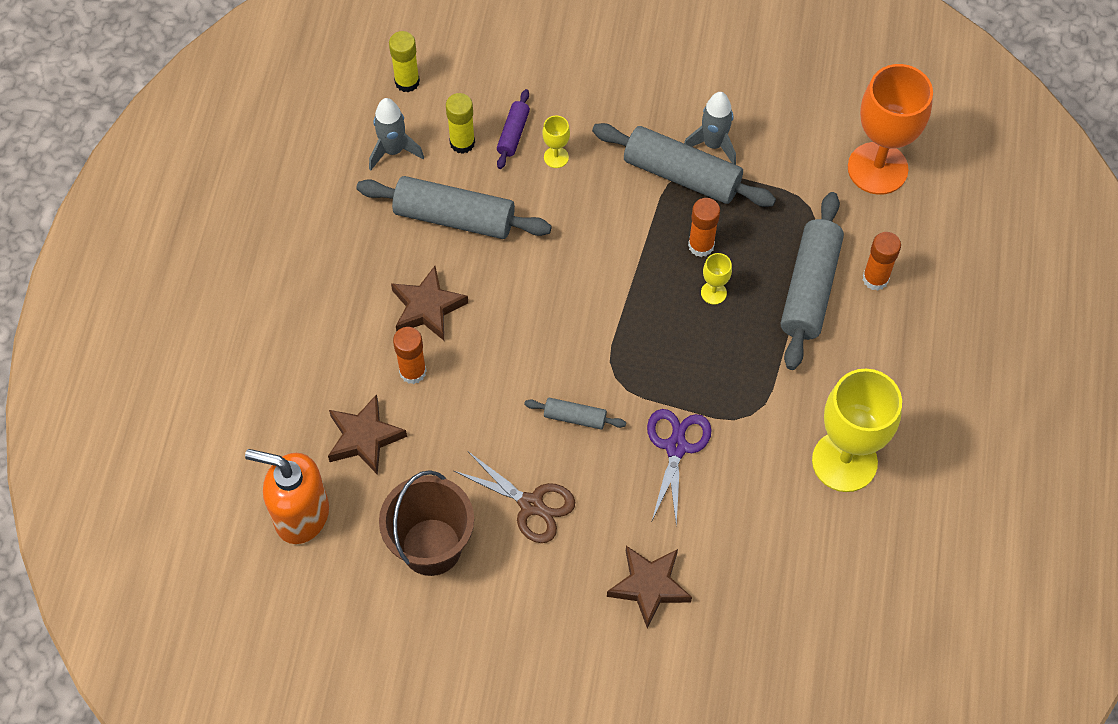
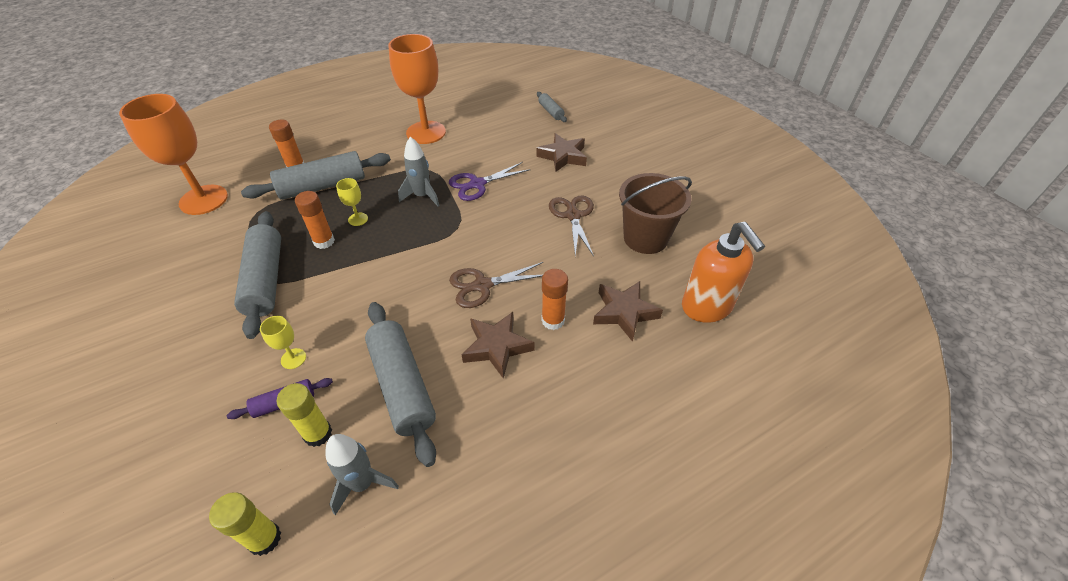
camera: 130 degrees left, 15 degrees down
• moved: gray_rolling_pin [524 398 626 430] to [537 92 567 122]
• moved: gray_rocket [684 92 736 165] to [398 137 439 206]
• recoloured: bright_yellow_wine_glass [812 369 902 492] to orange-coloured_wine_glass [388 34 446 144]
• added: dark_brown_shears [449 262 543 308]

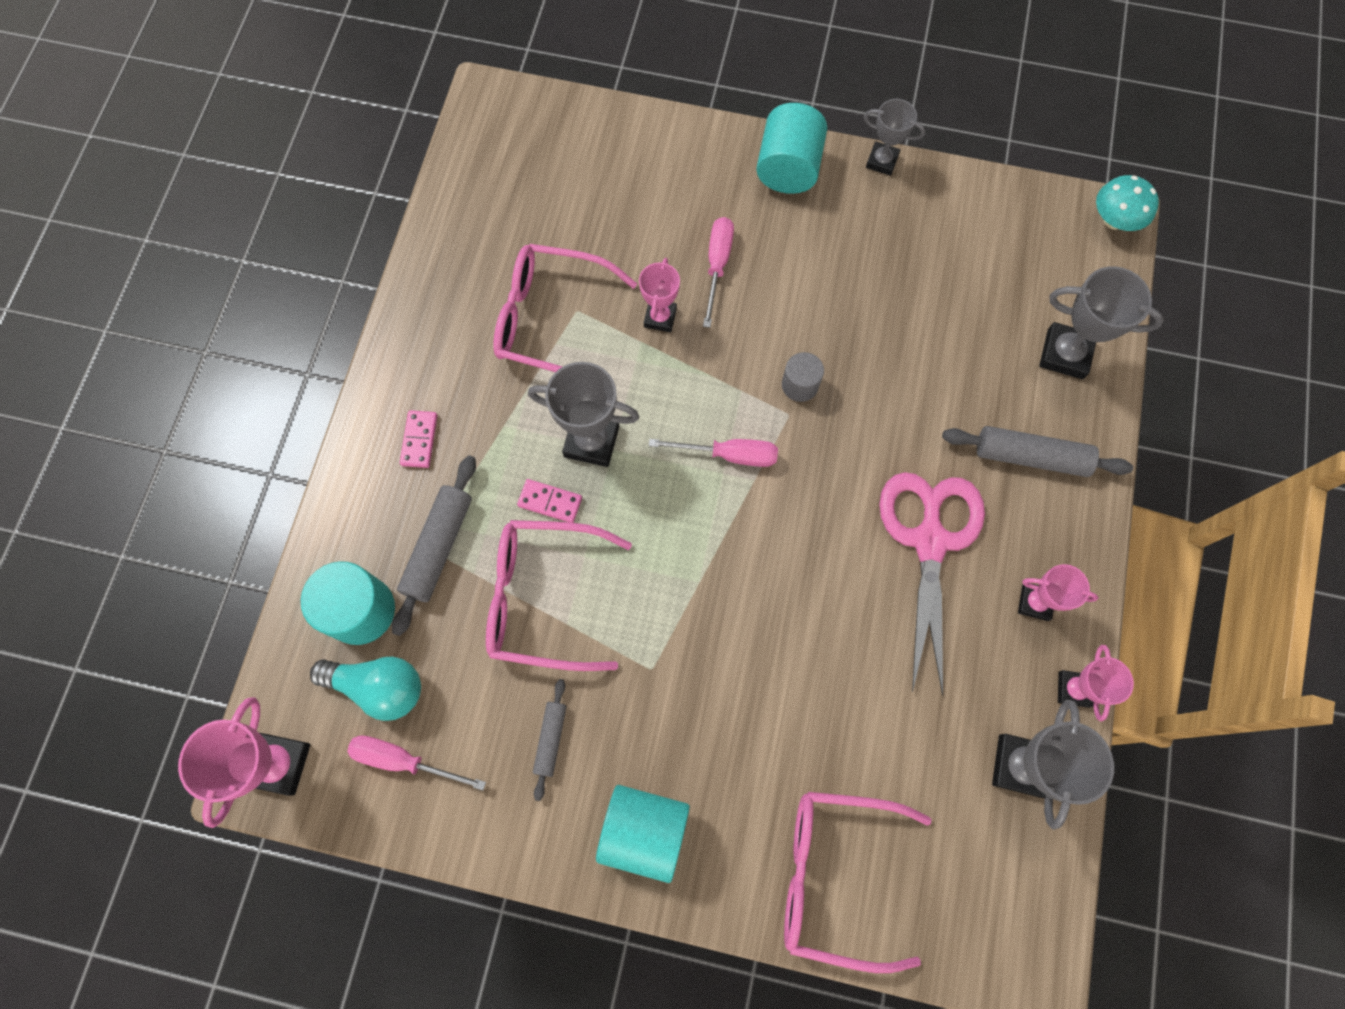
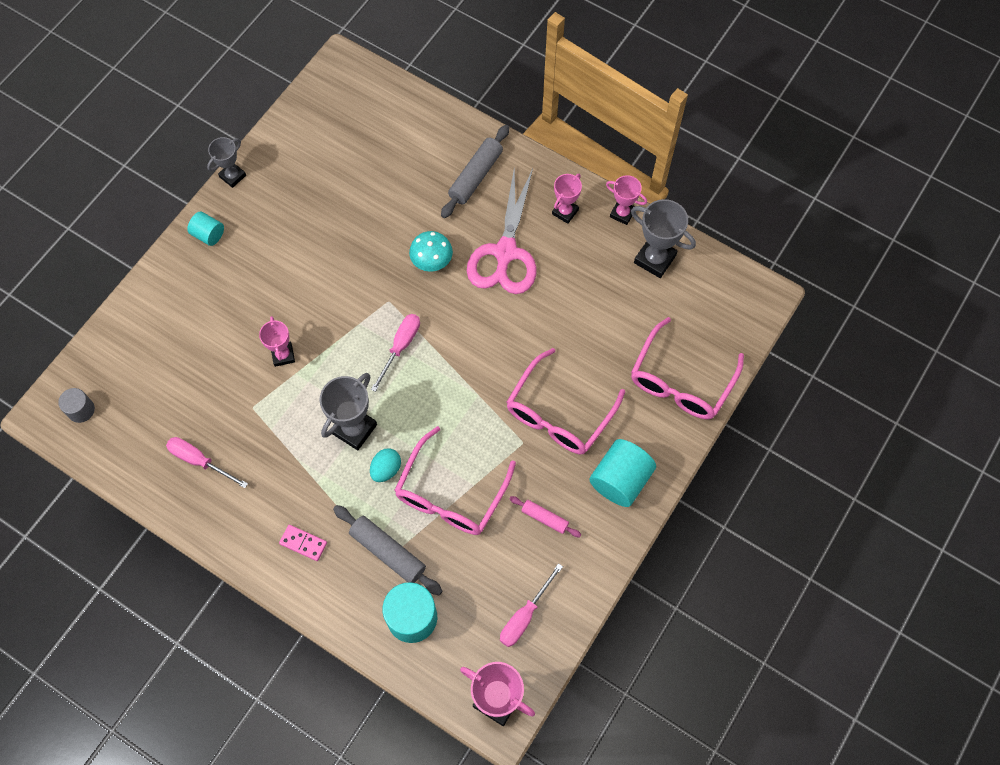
camera: 70 degrees left, 5 degrees down
• removed: turquoise_bulb [310 657 421 721]
• moved: rose-pink_glasses [493 244 637 372] to [506 348 625 454]
• replaced: rose-pink_domino_tile [517 479 582 523] to turquoise_egg_shape [370 448 401 482]
• recoloured: gray_rolling_pin [533 679 566 801] to rose-pink_rolling_pin [509 496 581 537]
• turned: rose-pink_trophy [639 258 680 332] = [259 316 295 367] 45 degrees clockwise
• moved: rose-pink_screwdriver [703 217 734 328] to [166 437 248 488]
• resized: turquoise_cylinder [756 103 827 194] = [187 211 224 246] x0.58
• moved: gray_cylinder [782 352 824 402] to [58 388 95 423]
• turned: rose-pink_shears [879 472 985 696] = [467 166 536 294] 105 degrees counterclockwise
• removed: gray_trophy [1039 266 1164 379]
• moved: turquoise_mushroom [1096 175 1159 231] to [409 231 453 272]

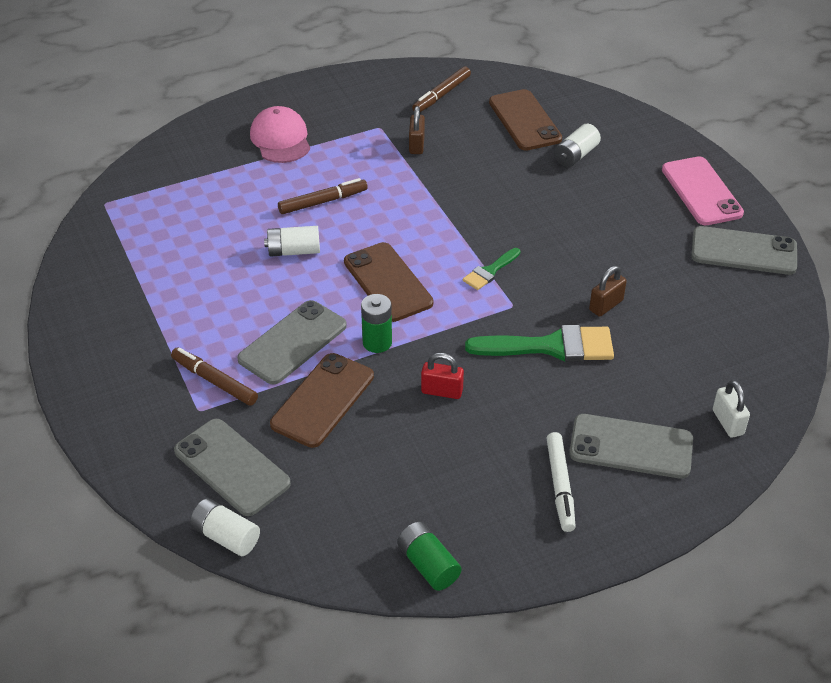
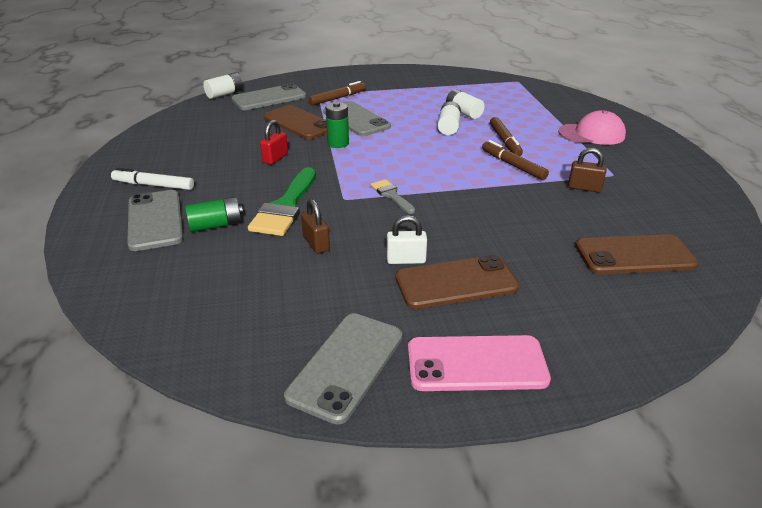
camera: 105 degrees right, 10 degrees down
• moved: dark_brown_phone [344 242 433 322] to [395 255 519 309]
• moved: green_battery [397 522 462 591] to [185 197 243 232]
• moved: dark_brown_marker [412 66 471 112] to [482 140 549 180]
• recoloured: green_brush [463 248 521 290] to gray_brush [371 179 415 214]
• moved: pure_white_battery [554 124 601 167] to [446 89 485 119]
• turned: gray_phone [569 414 693 479] = [127 190 184 251] 45 degrees counterclockwise
• moved: pure_white_lock [713 380 750 438] to [387 215 427 264]

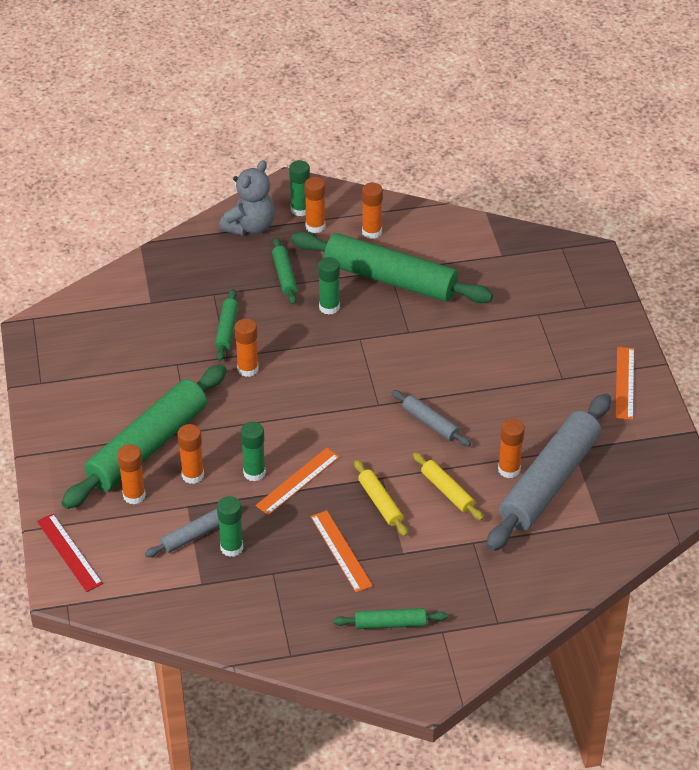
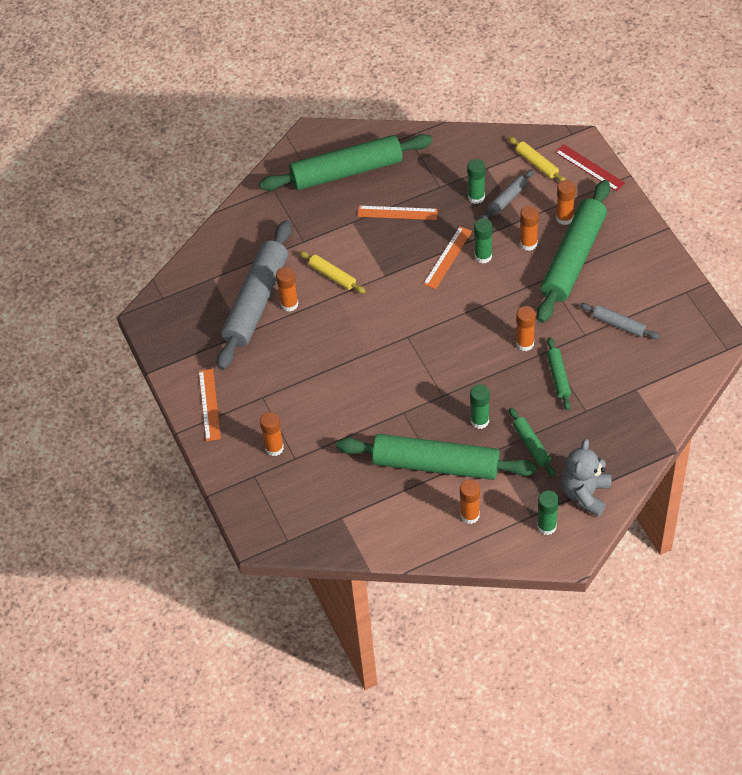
camera: 170 degrees right, 10 degrees up
• moved: orange-coloured_stick_of_glue [304 177 325 233] to [260 412 284 456]
• turned: orange-coloured_measuring_stick [311 510 373 593] = [357 206 438 220] 45 degrees counterclockwise
• resized: green_rolling_pin [333 608 448 629] = [259 134 432 191] x2.23
• moved: bright_yellow_rolling_pin [354 460 408 536] to [508 137 566 182]
• moved: gray_rolling_pin [392 390 471 447] to [580 303 659 339]

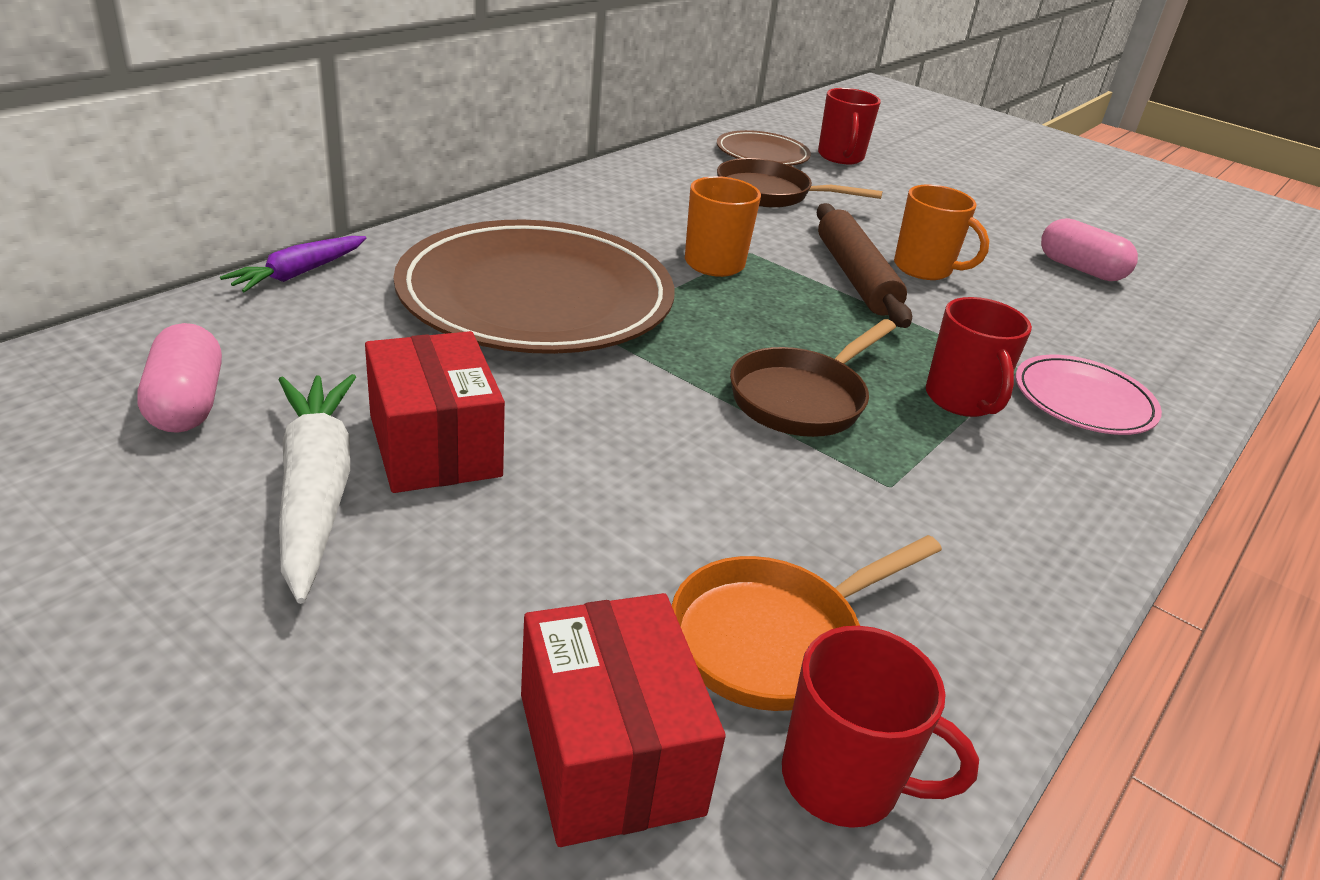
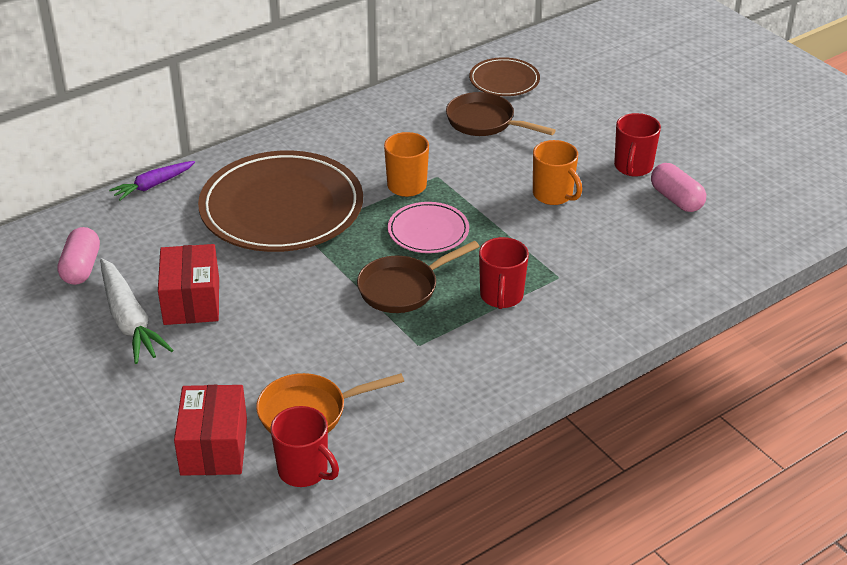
camera: 20 degrees right, 5 degrees up
• turned: pure_white_root_vegetable [279 374 356 604] = [100 258 173 364] 150 degrees clockwise
• removed: dark_brown_rolling_pin [816 203 912 328]
• moved: crimson_mug [818 88 881 164] to [614 113 661 177]
• moved: rose-pink_flat_dish [1016 355 1162 435] to [388 202 469 253]

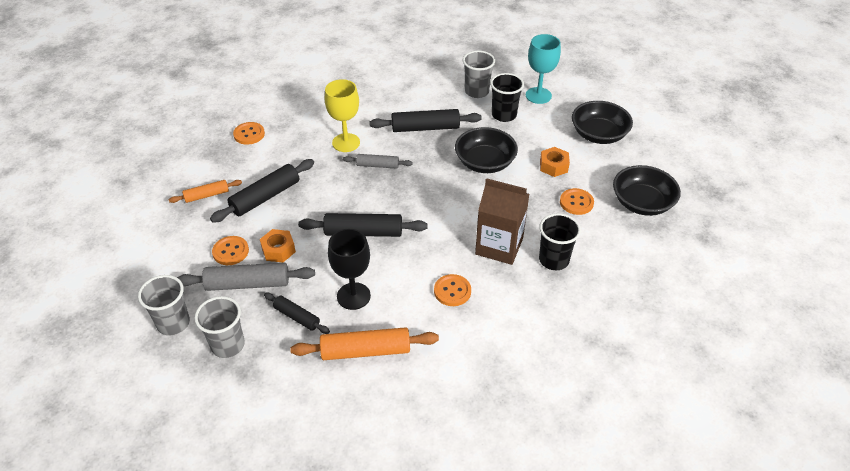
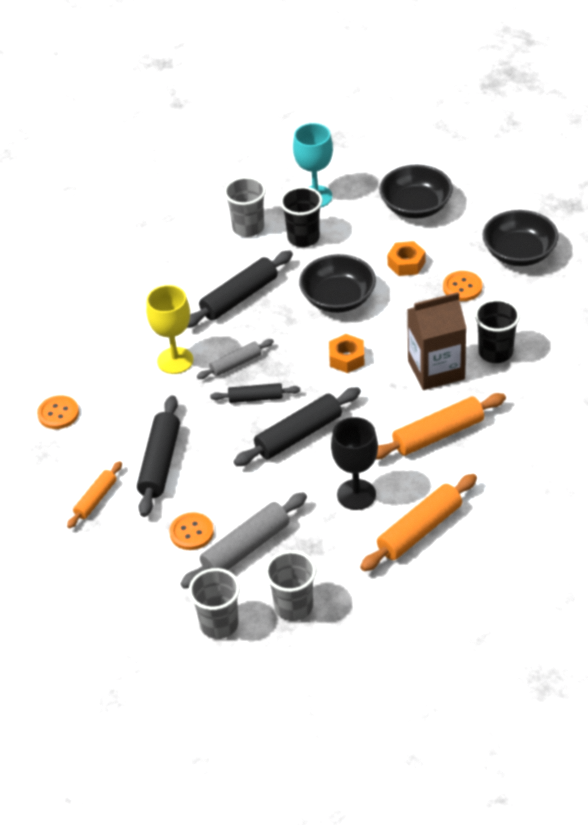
camera: 35 degrees left, 0 degrees up
• moved: orange-coloured_hexagon_nut [260 229 296 263] to [329 334 365 373]
• moved: ebony_rolling_pin [264 293 330 334] to [210 383 300 403]
• replaced: orange-coloured_button [434 274 471 306] to orange-coloured_rolling_pin [376 393 506 459]

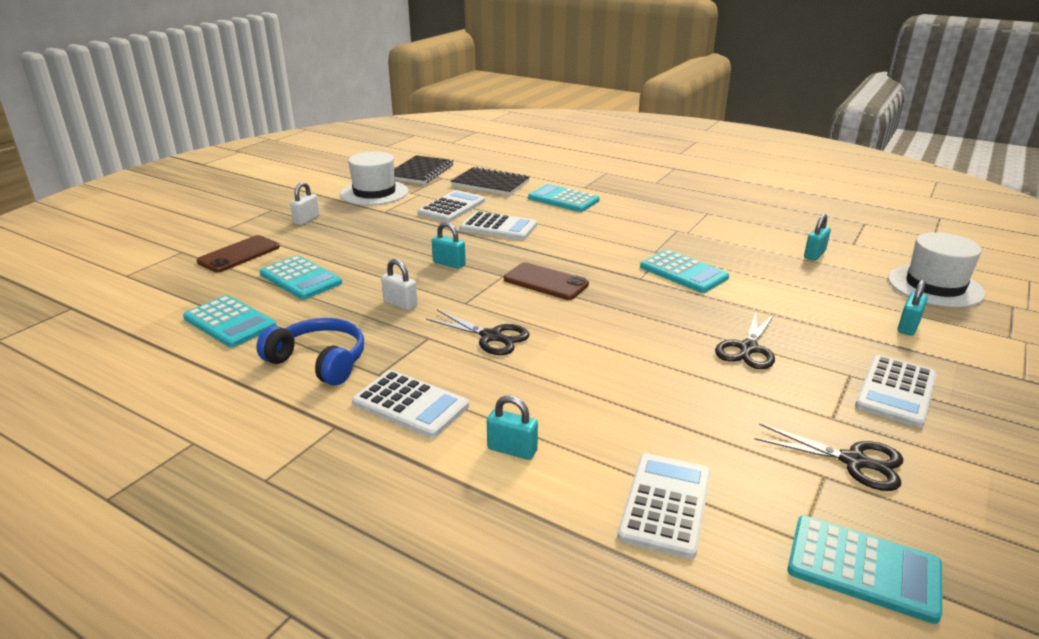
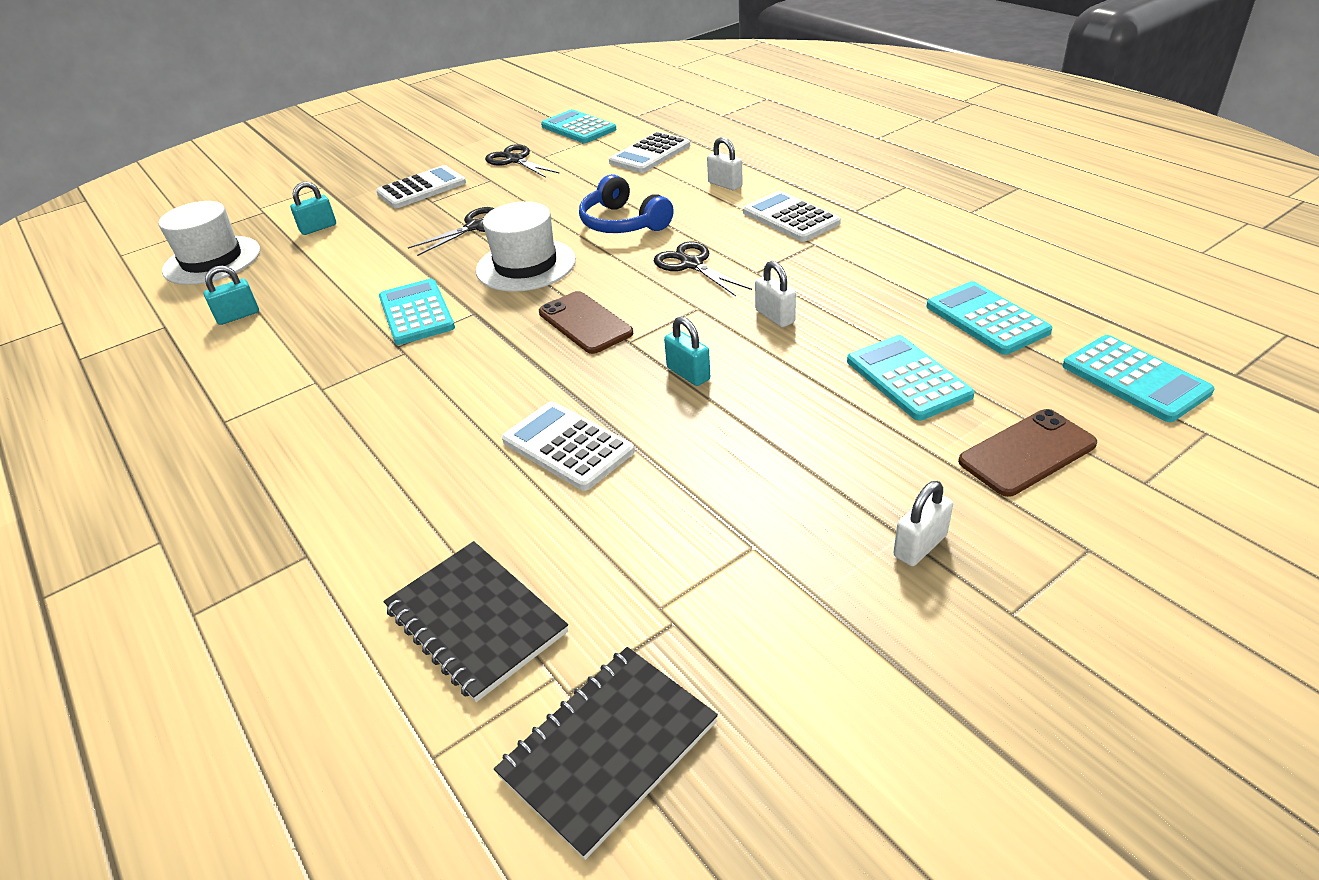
camera: 155 degrees left, 10 degrees up
• moved: royal_blue_headset [256 318 364 386] to [579 174 674 233]
• moved: pure_white_top_hat [340 151 408 205] to [476 201 576 292]
• removed: pure_white_pocket_calculator [418 190 485 222]
• recoloured: turquoise_lock [487 395 538 460] to pure_white_lock [707 137 743 190]
• moved: turquoise_pocket_calculator [528 184 600 212] to [1063 335 1215 422]

